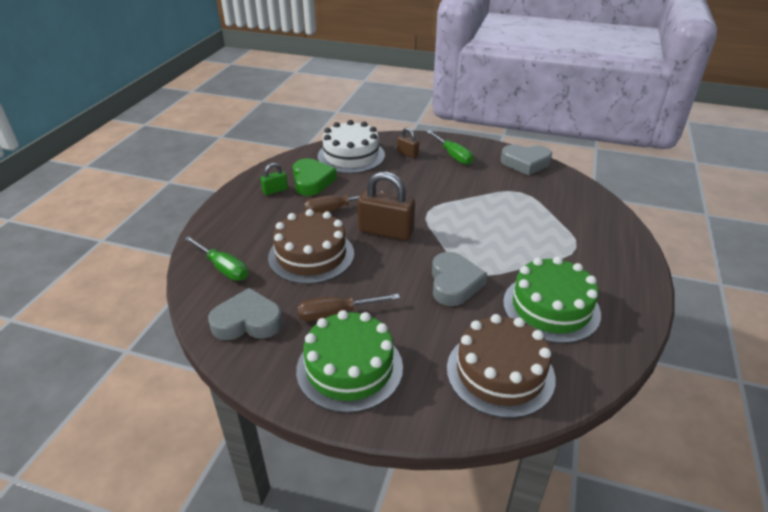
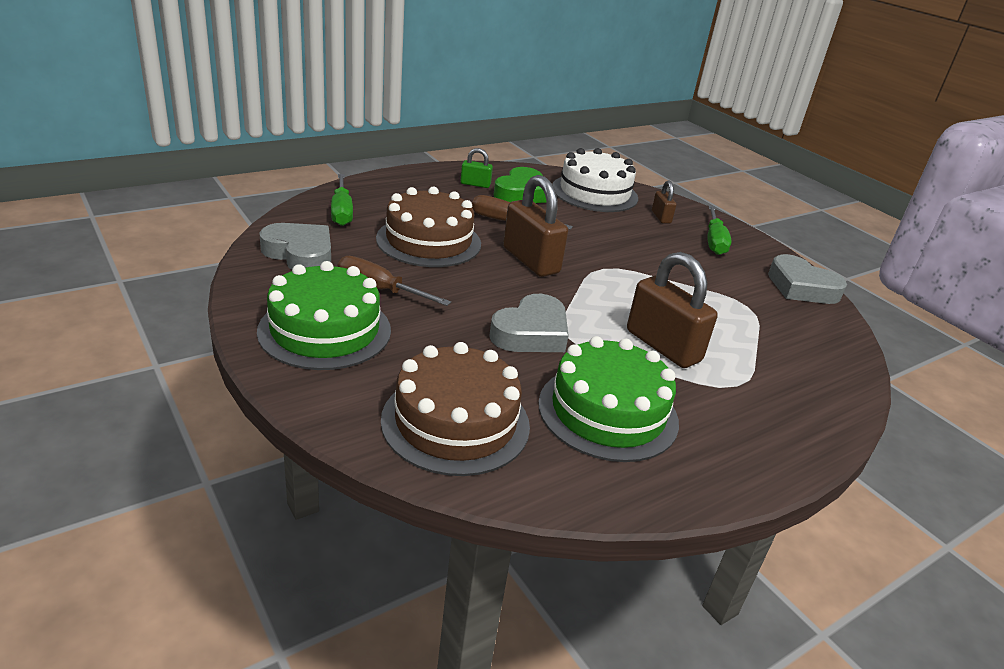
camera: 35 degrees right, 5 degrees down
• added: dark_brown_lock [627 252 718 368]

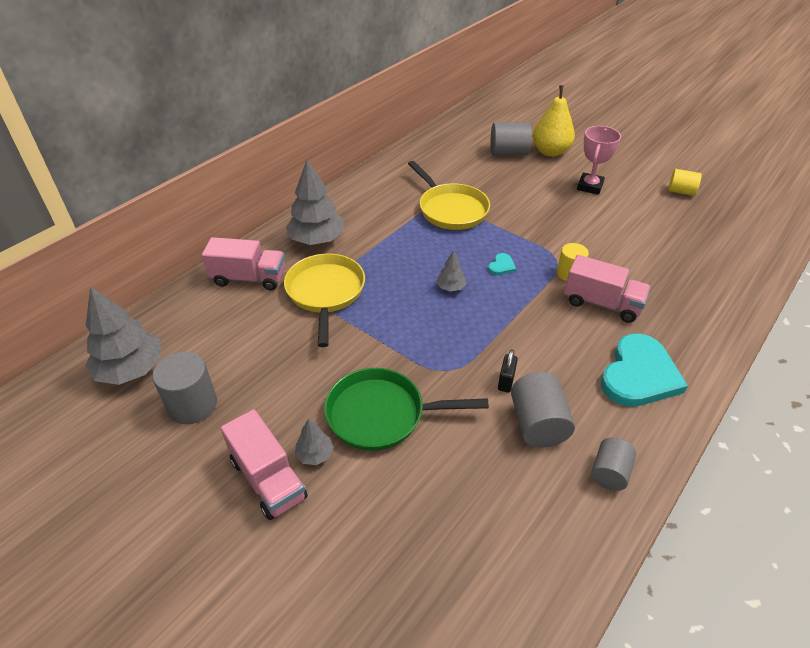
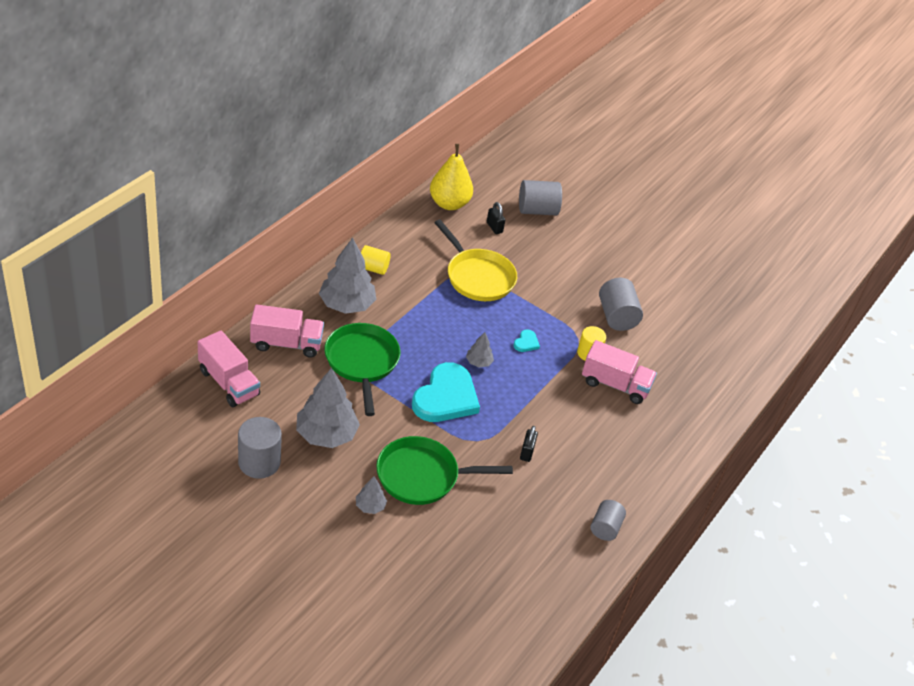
camera: 10 degrees left, 0 degrees up
• moved: gray_fir_tree [85 286 162 385] to [296 368 360 448]
• moved: rose-pink_truck [221 409 308 520] to [198 330 260 407]
• recoloured: bright_yellow_skillet [284 254 365 347] to green_skillet [324 323 400 416]
• moved: gray_cylinder [511 372 575 447] to [599 278 643 331]
• moved: bright_yellow_toy_pear [533 85 575 157] to [430 144 473 210]
• removed: rose-pink_trophy [577 126 621 195]
• moved: turquoise_love_heart [601 334 688 407] to [412 362 480 422]
• moved: bright_yellow_cylinder [668 169 702 196] to [361 245 391 275]
• added: ebony_lock [487 202 505 234]

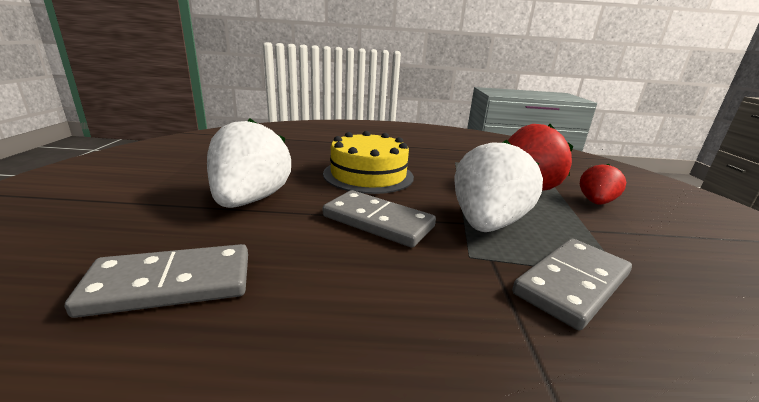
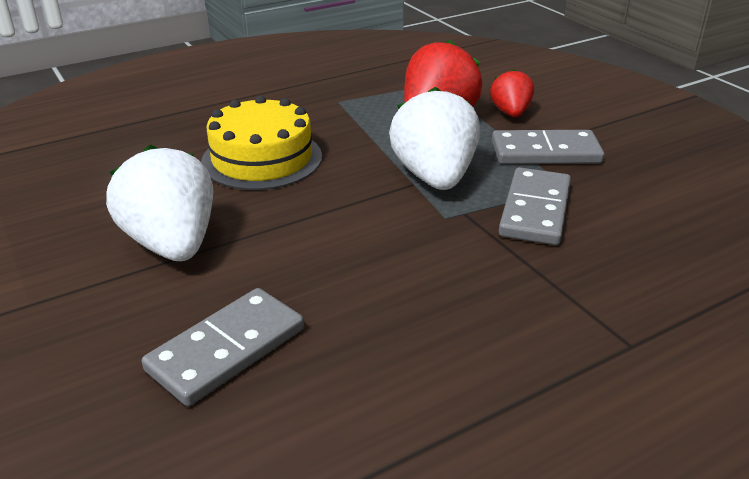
camera: 30 degrees left, 10 degrees up
• moved: gray_domino_tile [323 190 436 248] to [492 130 604 164]

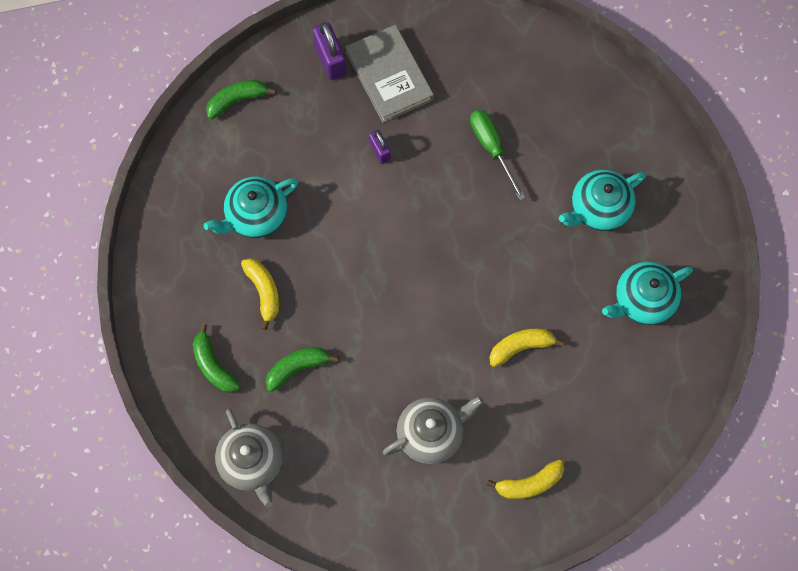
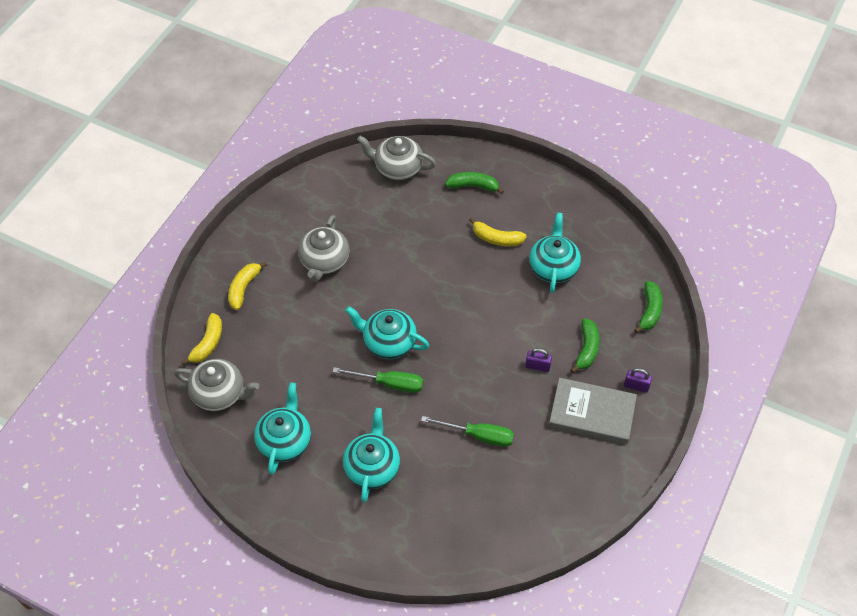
camera: 130 degrees right, 15 degrees down
• moved: green_banana_fruit [266 347 339 392] to [570 318 599 373]
• resized: violet_lock [313 22 346 80] = [624 368 652 393] x0.60
• moved: bright_yellow_banana_fruit [489 328 565 367] to [181 313 222 365]
• added: gray_tea_pot [174 359 259 411]
• added: green_screwdriver [333 367 423 393]
• added: turquoise_tea_pot [345 306 430 359]

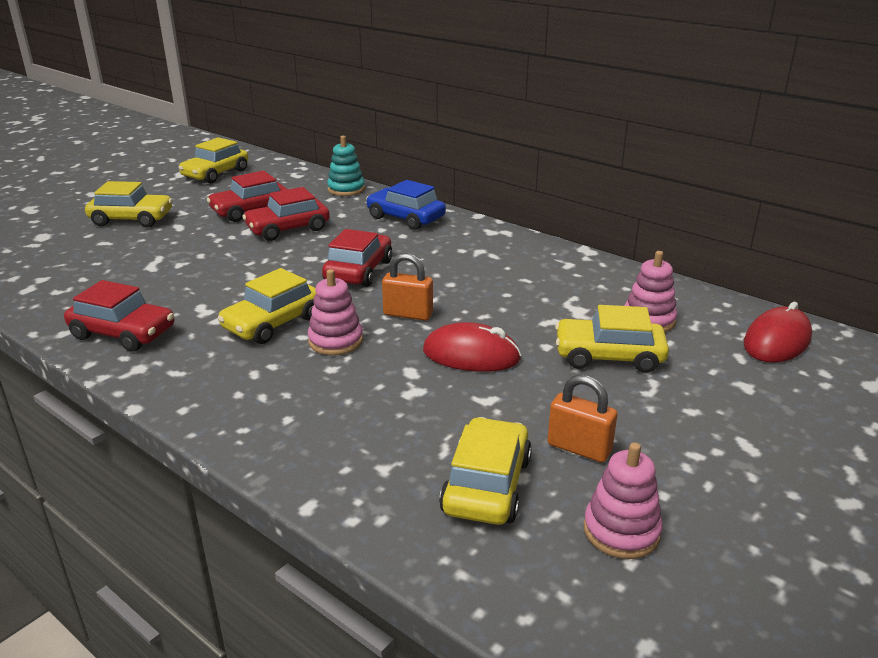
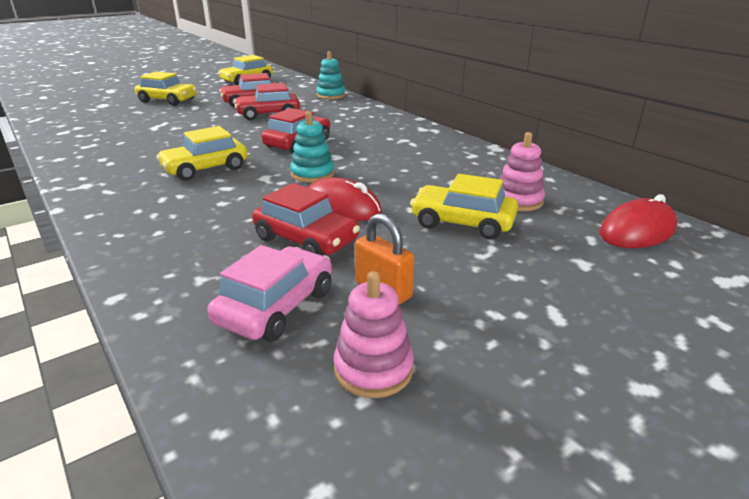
camera: 15 degrees right, 0 degrees up
• moved: crimson_automobile [64 280 174 352] to [252 183 360 255]
• removed: rose-pink_stacking_rings [308 269 363 355]
• removed: royal_blue_automobile [366 180 446 230]
• replaced: orange-coloured_lock [382 253 433 321] to turquoise_stacking_rings [290 111 334 183]
• recoloured: bright_yellow_automobile [439 417 532 525] to rose-pink_automobile [207 245 332 342]

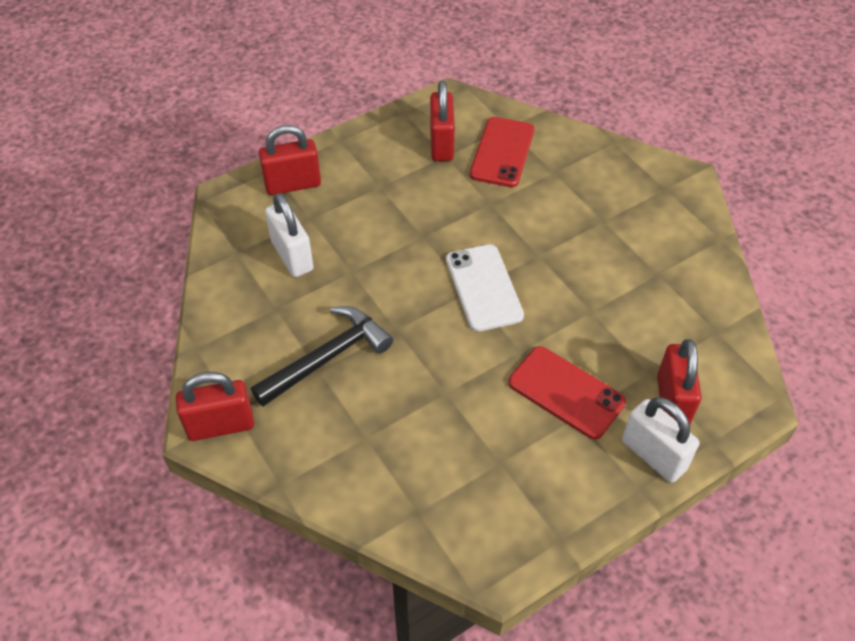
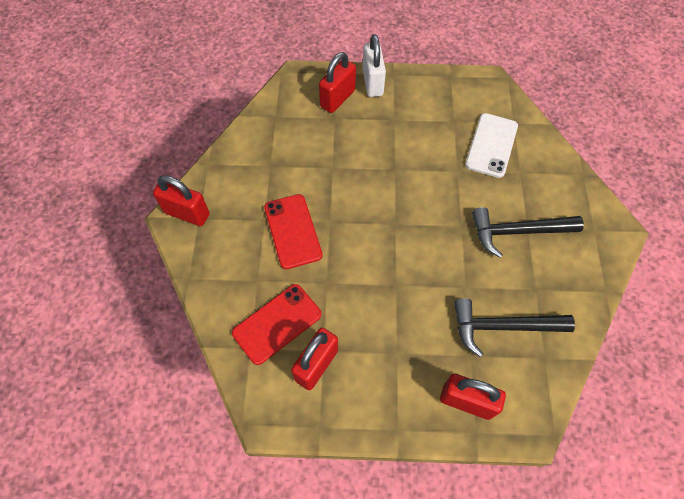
camera: 145 degrees left, 10 degrees up
• moved: crimson_lock [176 372 254 441] to [153 175 210 226]
• replaced: pure_white_lock [265 193 313 277] to ebony_claw_hammer [454 298 575 357]
• moved: pure_white_phone [446 244 524 332] to [465 113 518 178]
• moved: crimson_phone [509 346 626 439] to [264 194 322 269]

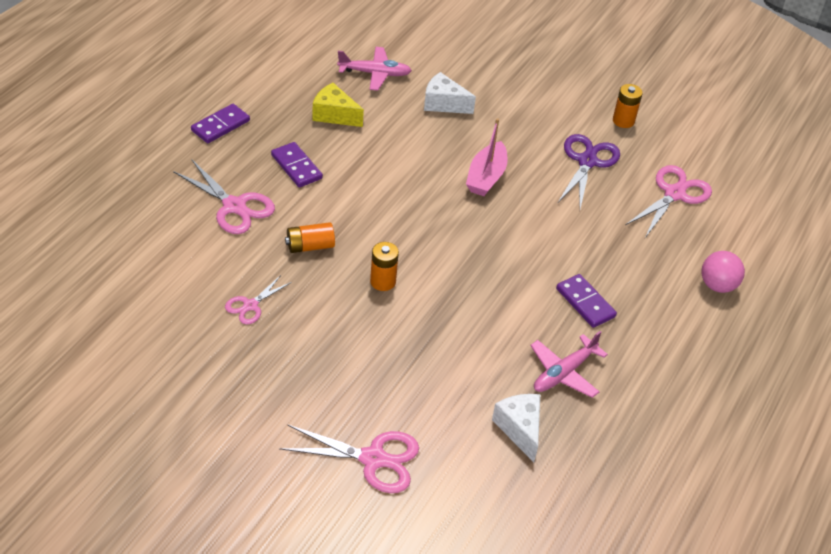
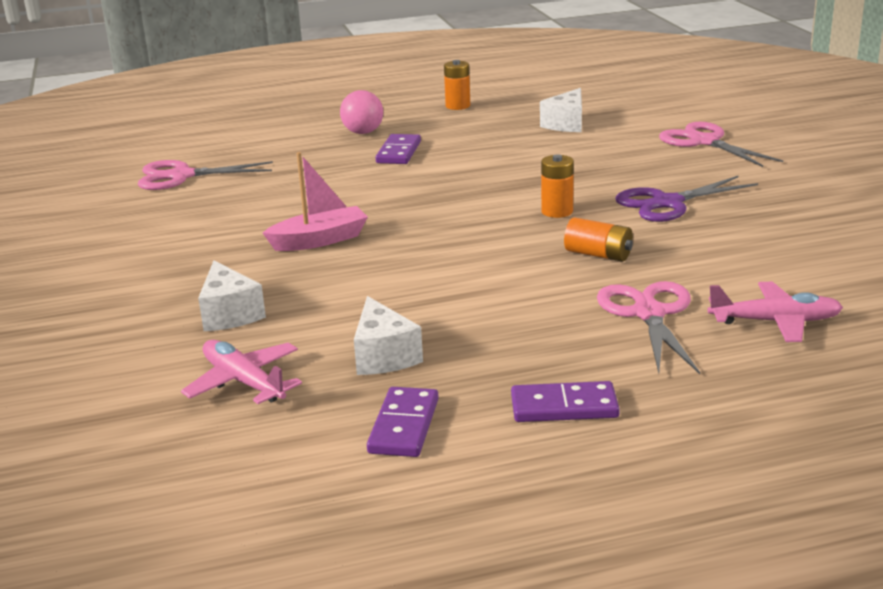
camera: 130 degrees left, 20 degrees down
• removed: rose-pink_shears [225 275 292 324]
• moved: violet_domino_tile [271 142 323 188] to [367 387 439 457]
• recoloured: bright_yellow_cheese_wedge [312 83 364 127] to pure_white_cheese_wedge [354 296 423 375]
• moved: rose-pink_aeroplane [530 331 608 398] to [708 282 843 342]
• moved: violet_shears [557 134 620 209] to [615 176 758 222]
• moved: orange-coloured_battery [613 84 643 128] to [444 60 470 110]
• moved: rose-pink_play_ball [701 251 745 293] to [340 90 383 134]

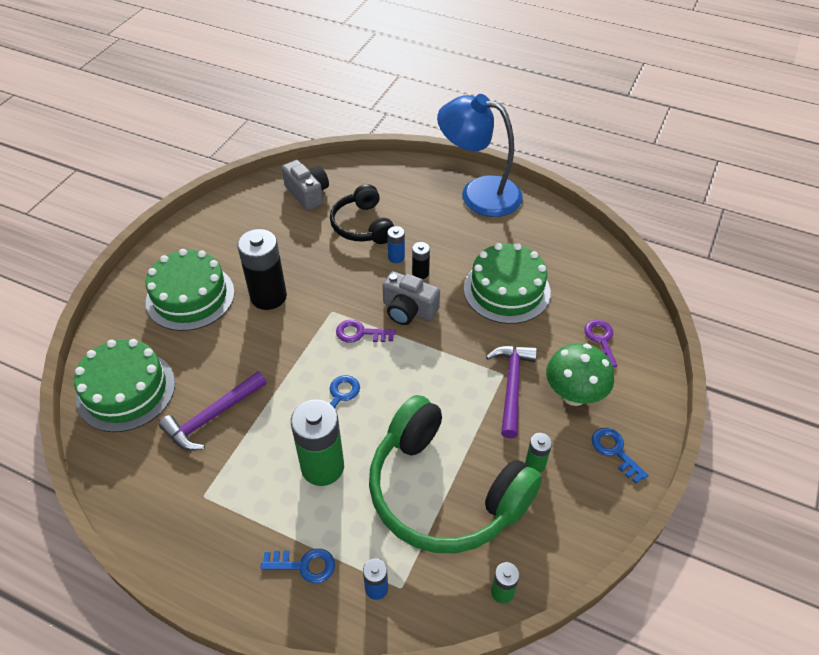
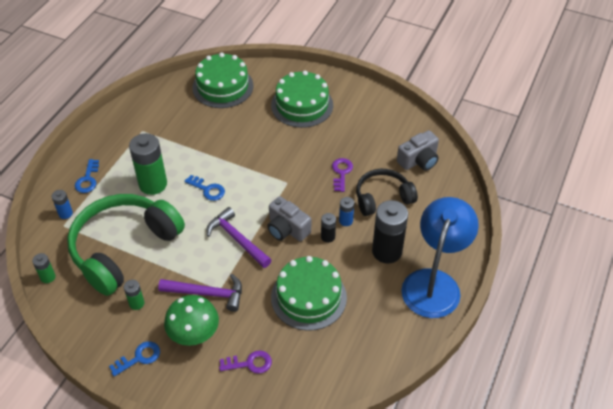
camera: 90 degrees right, 0 degrees up
• moved: violet_claw_hammer [159 371 267 451] to [207 207 272 268]
• moved: ebony_battery [238 229 287 310] to [372 200 408 263]
• moved: violet_latchkey [336 320 395 343] to [332 158 353 192]
• turned: gray_camera [383 271 440 325] = [267 196 311 241] 75 degrees counterclockwise

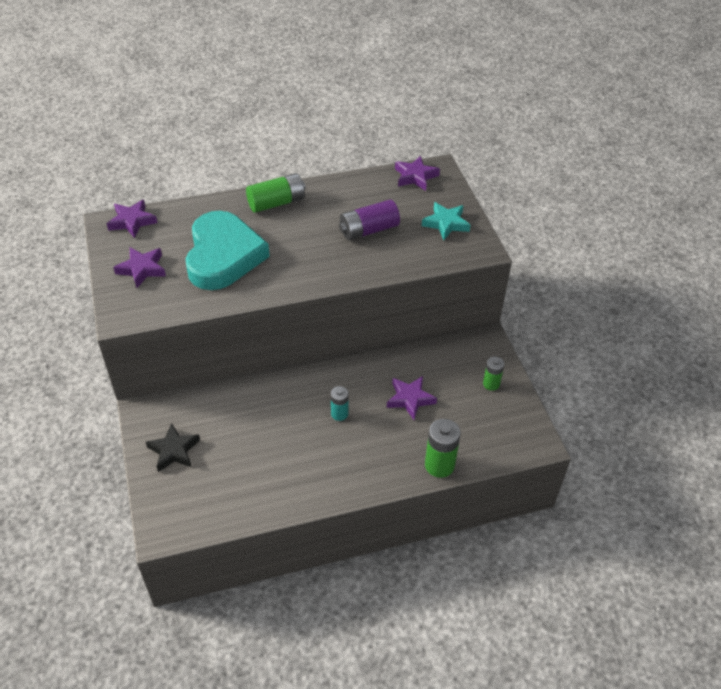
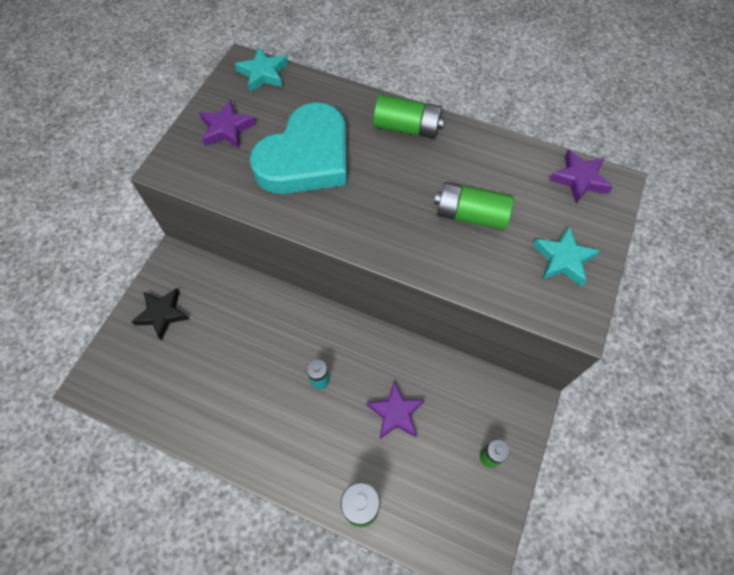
camera: 40 degrees right, 15 degrees up
• recoloured: violet_five-pointed_star [107 199 157 238] to turquoise_five-pointed_star [235 47 288 92]
• recoloured: violet_battery [339 200 400 240] to green_battery [434 182 514 230]

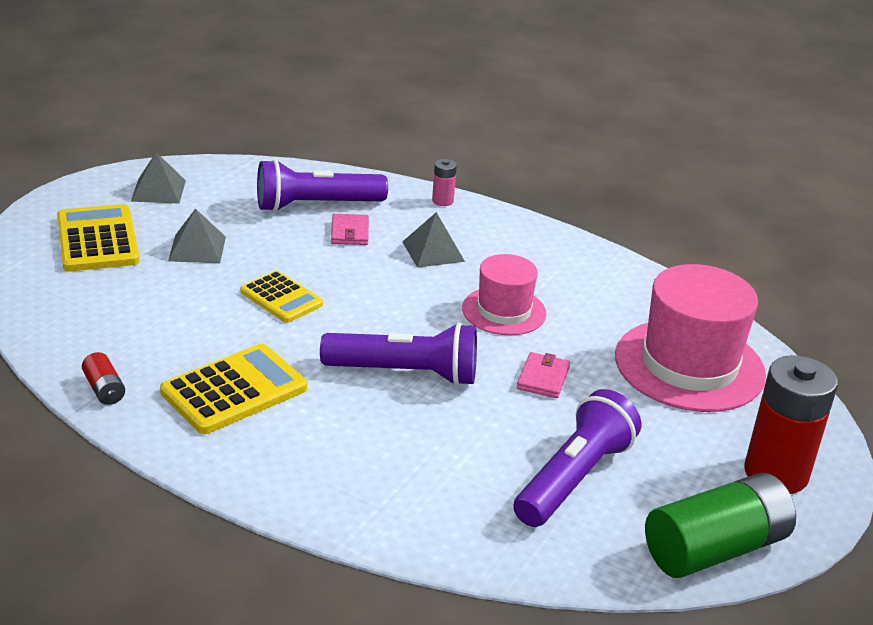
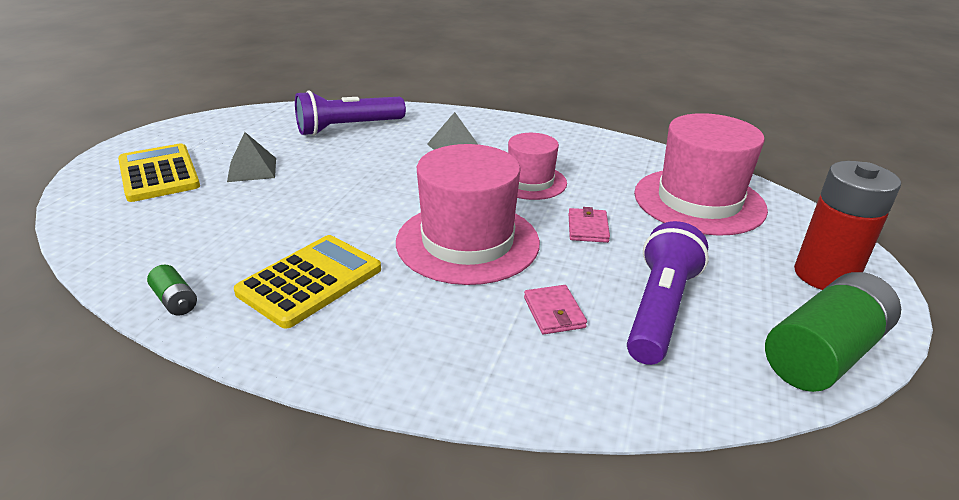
camera: 10 degrees left, 0 degrees up
• recoloured: crimson_battery [82 352 125 405] to green_battery [147 265 197 315]
• removed: gray_pyramid [131 152 186 204]
• removed: bright_yellow_pocket_calculator [240 271 323 323]
• replaced: violet_flashlight [320 323 477 386] to rose-pink_top_hat [396 144 540 285]
• moved: rose-pink_wallet [331 214 369 245] to [524 285 587 334]
• removed: rose-pink_battery [432 159 457 206]

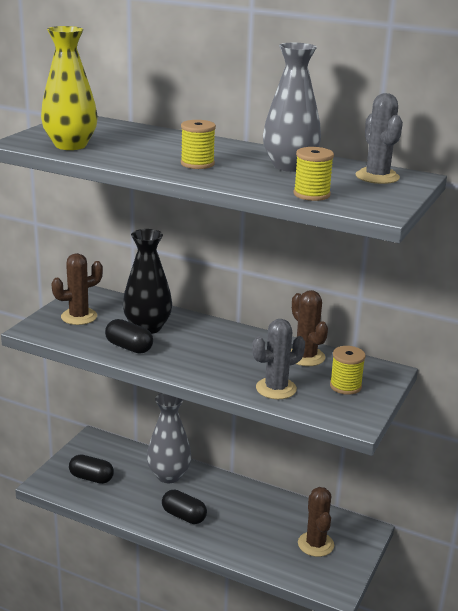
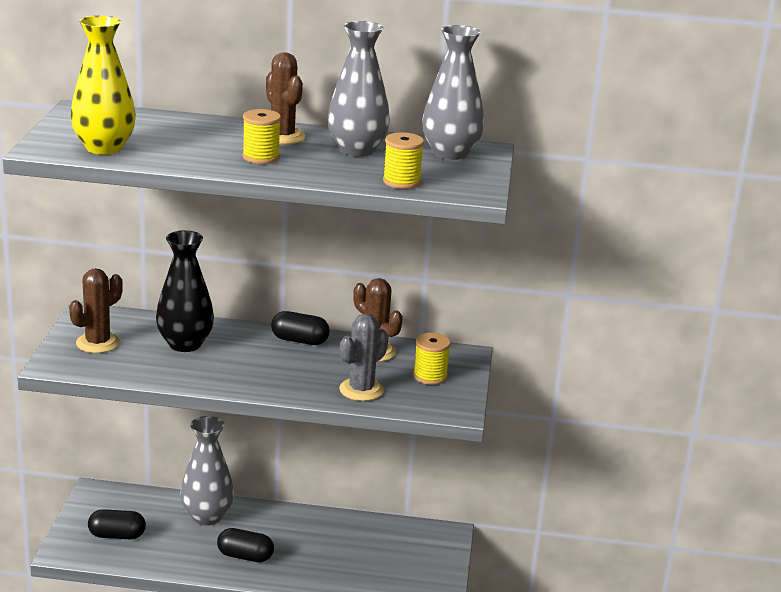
camera: 20 degrees left, 0 degrees up
• moved: ebony_pill_shape [105 319 153 354] to [271 311 330 345]
• moved: dark_brown_prickly_plant [298 487 334 557] to [266 52 305 145]
• replaced: gray_prickly_plant [356 93 403 184] to gray_flower_vase [422 25 484 160]

